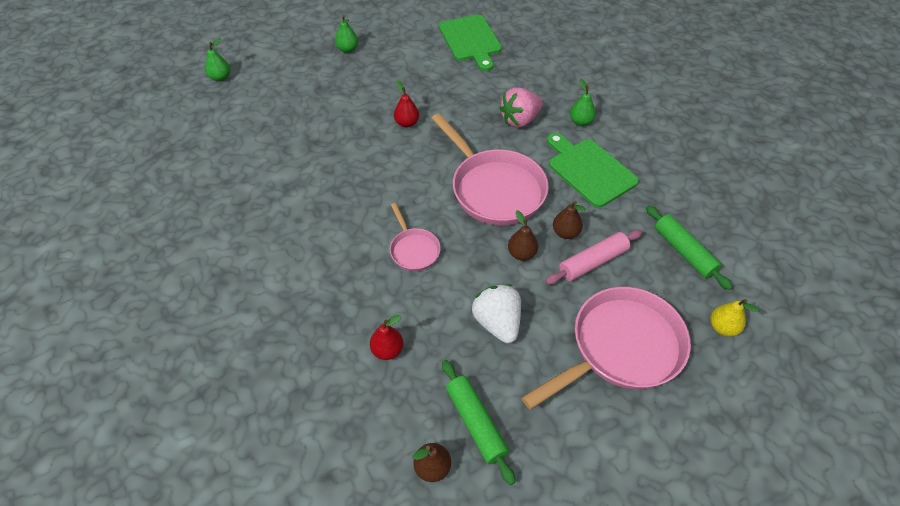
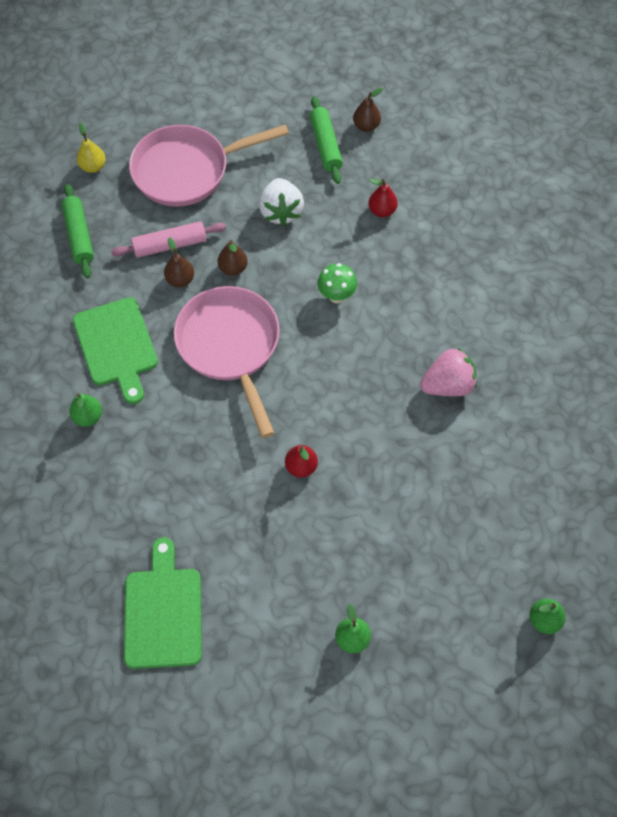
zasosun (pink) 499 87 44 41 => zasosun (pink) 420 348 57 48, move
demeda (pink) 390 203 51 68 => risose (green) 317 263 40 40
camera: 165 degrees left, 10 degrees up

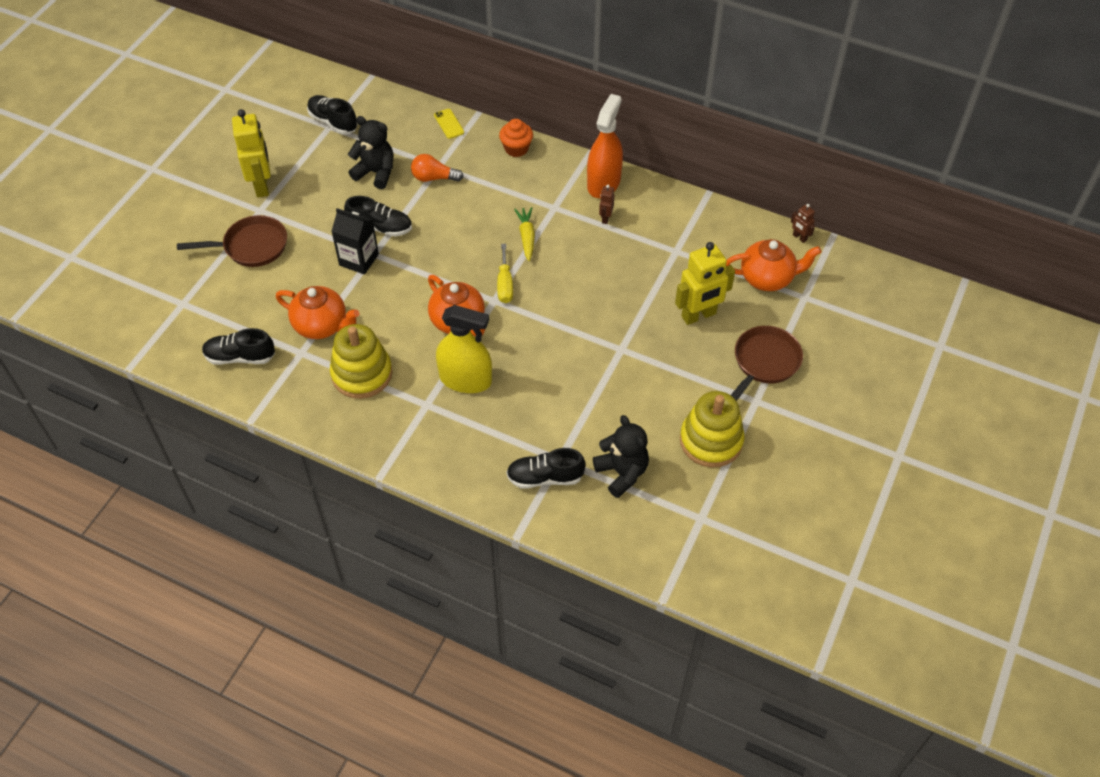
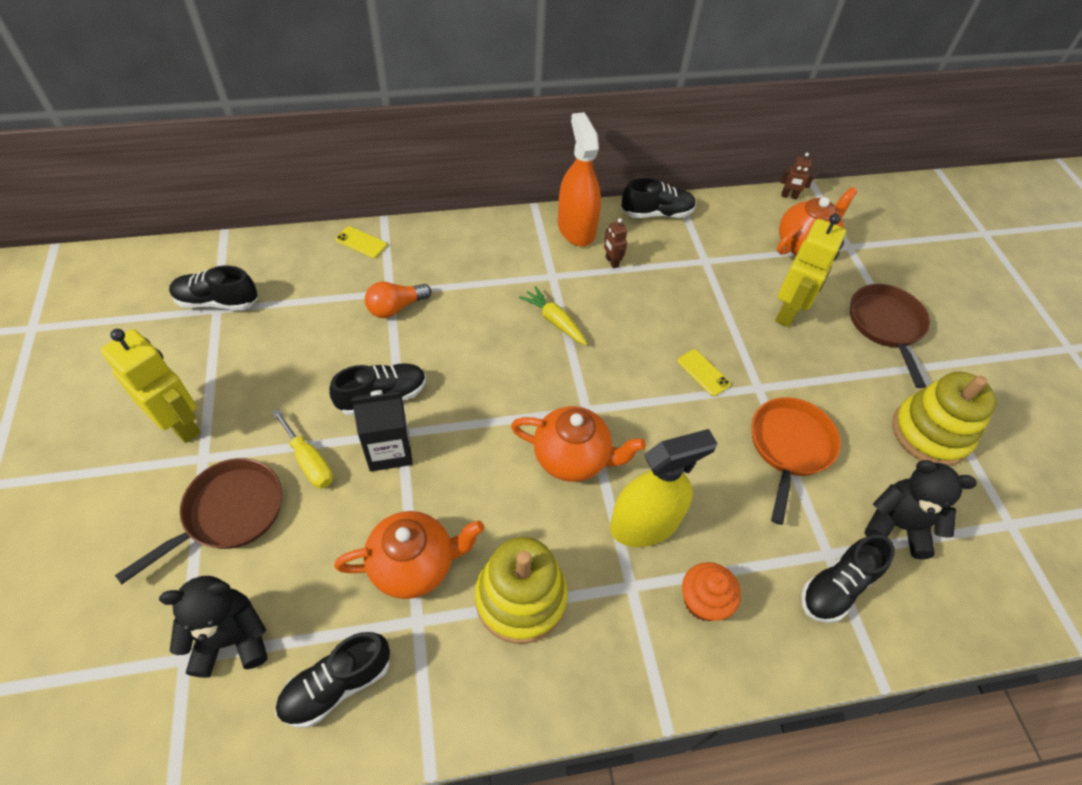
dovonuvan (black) 348 116 45 73 => dovonuvan (black) 159 576 109 102, move
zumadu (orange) 499 119 34 38 => zumadu (orange) 682 562 59 59, move
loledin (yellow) 497 244 16 59 => loledin (yellow) 272 409 61 79, move
nothing => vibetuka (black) 621 178 75 40
nothing => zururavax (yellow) 677 349 54 47
nothing => demeda (orange) 751 397 90 128
camera: 40 degrees left, 0 degrees up

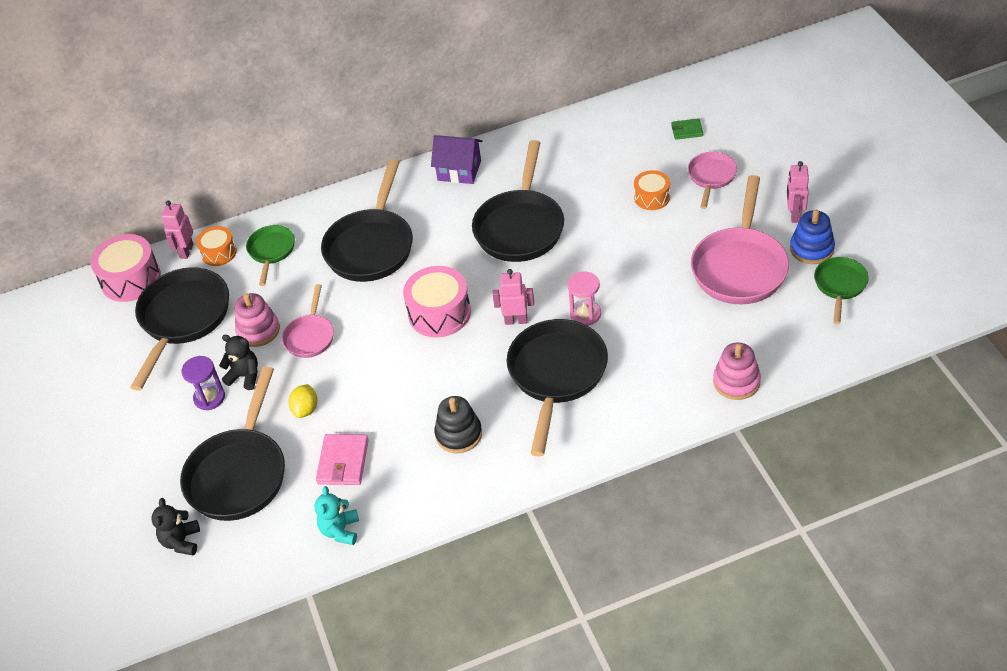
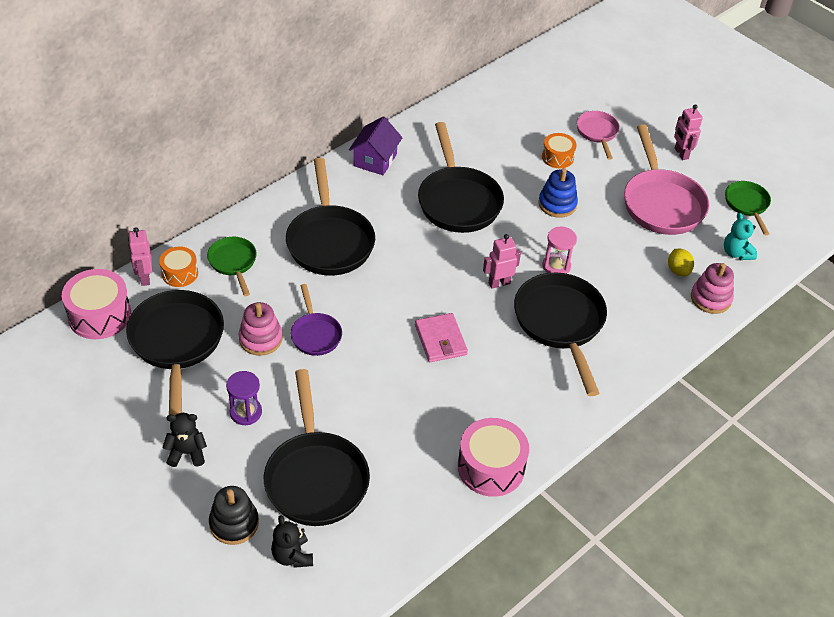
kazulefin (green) 671 118 32 22 => nothing
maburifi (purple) 431 135 51 49 => maburifi (purple) 349 116 54 59, 60 degrees counterclockwise
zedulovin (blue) 790 210 45 54 => zedulovin (blue) 538 168 40 50, move
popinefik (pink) 403 266 68 71 => popinefik (pink) 458 418 71 79, move
demeda (pink) 282 284 52 74 => demeda (purple) 291 284 51 72
dovonuvan (black) 219 335 39 55 => dovonuvan (black) 162 413 45 54, move
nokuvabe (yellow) 288 384 30 34 => nokuvabe (yellow) 668 249 26 28, move
zedulovin (black) 434 396 48 57 => zedulovin (black) 209 486 50 59, move
kazulefin (pink) 316 434 53 51 => kazulefin (pink) 415 313 53 49, move
dovonuvan (turquoise) 315 486 44 59 => dovonuvan (turquoise) 724 213 33 47, move
camera: 30 degrees left, 0 degrees up

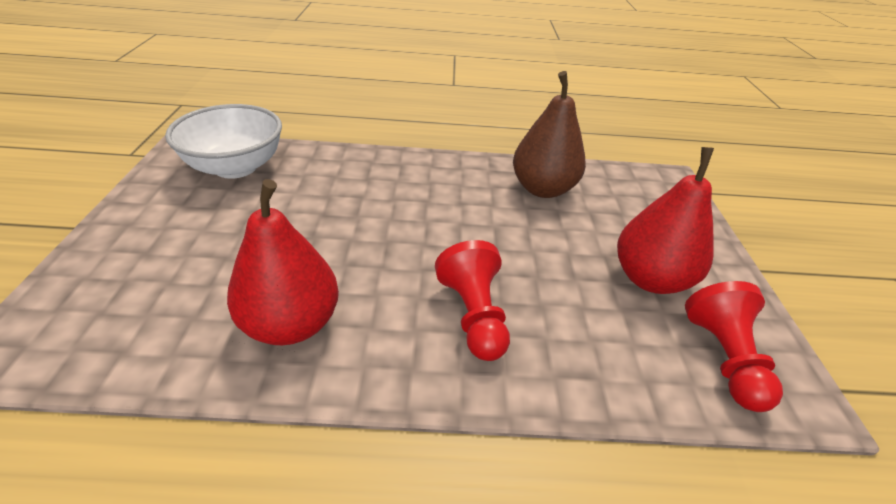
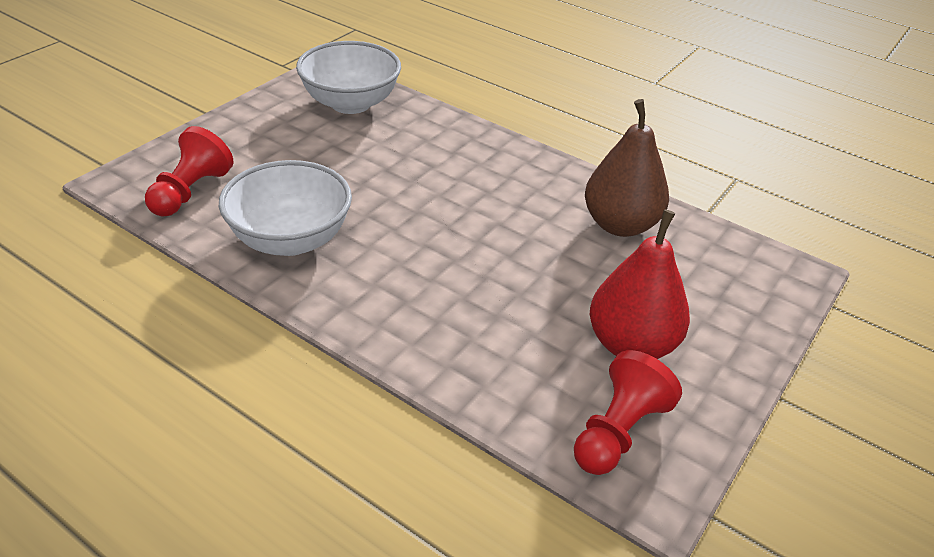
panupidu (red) 227 179 112 166 => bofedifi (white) 219 160 133 96
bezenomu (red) 435 240 75 121 => bezenomu (red) 145 126 88 91, move
camera: 35 degrees right, 0 degrees up

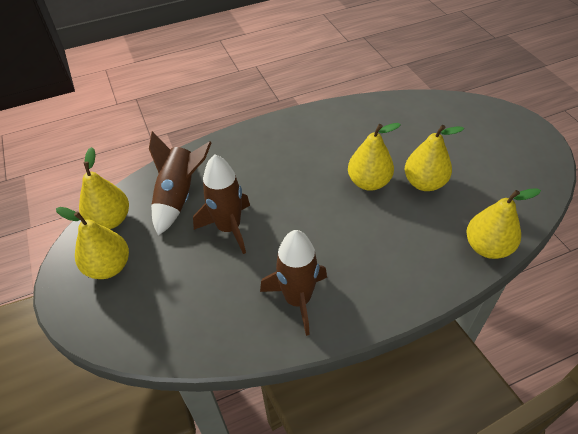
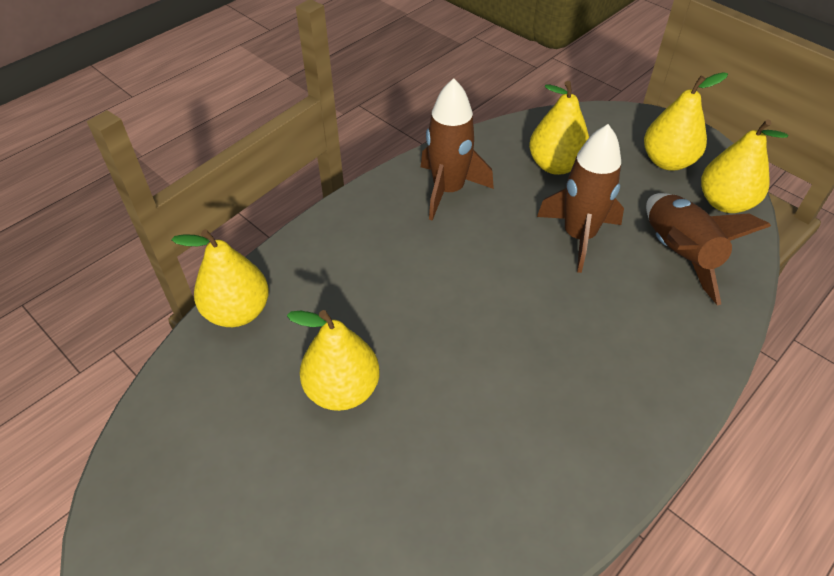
panupidu (yellow) 348 123 53 68 => panupidu (yellow) 529 81 60 94, move
camera: 155 degrees right, 0 degrees up

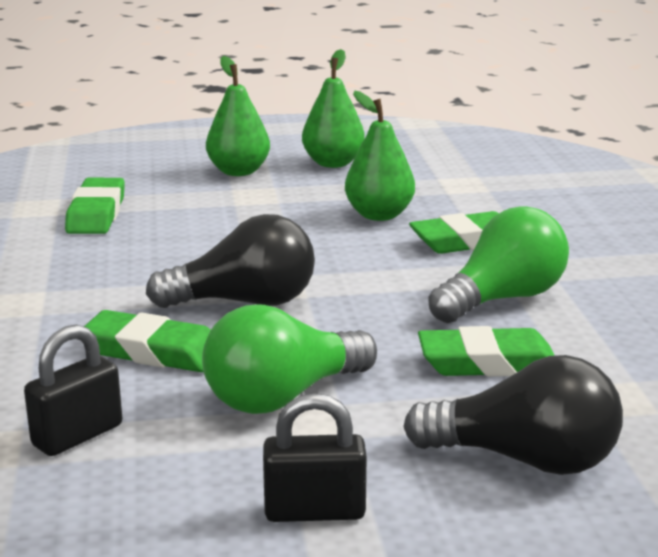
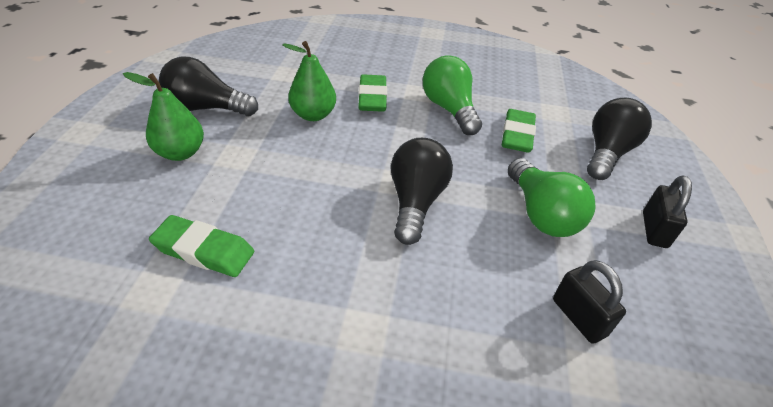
panupidu (green) 302 49 63 119 => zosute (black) 159 57 99 59
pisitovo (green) 84 310 126 62 => nothing
camera: 75 degrees left, 20 degrees up

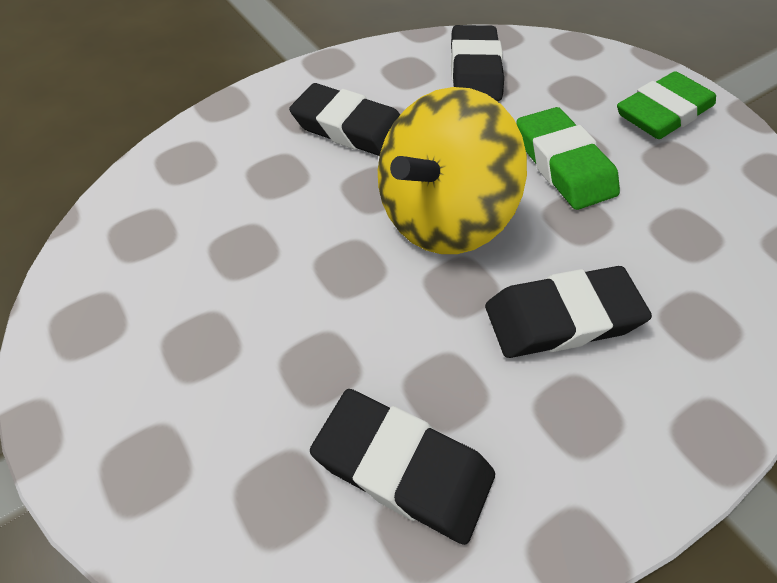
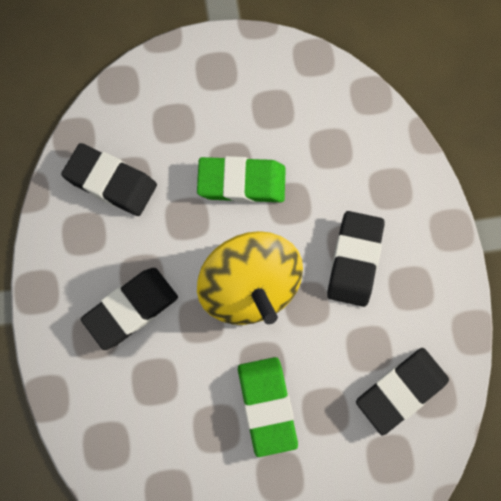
pisitovo (green) 617 71 99 68 => pisitovo (green) 238 357 60 100, move
camera: 65 degrees left, 20 degrees up

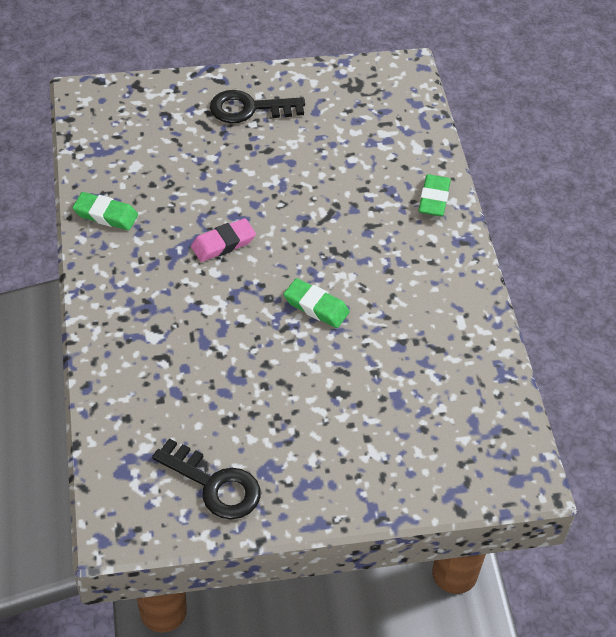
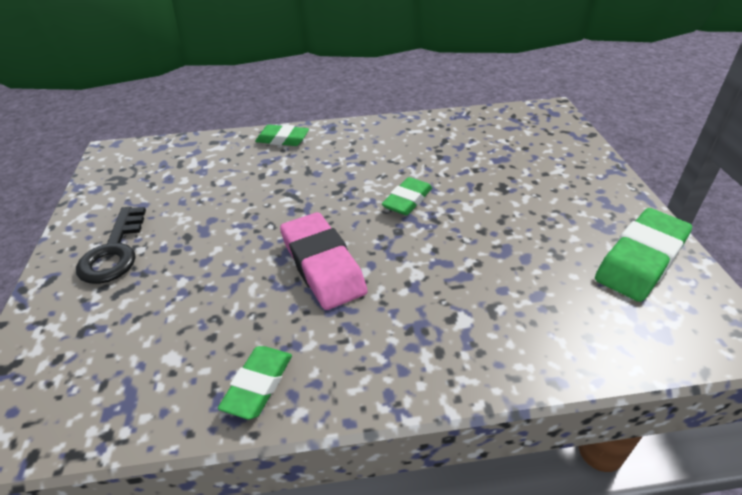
pisitovo (pink) 191 218 65 44 => pisitovo (pink) 280 212 88 98, x1.62
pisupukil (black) 152 438 109 81 => pisitovo (green) 595 208 97 94
camera: 85 degrees left, 10 degrees down

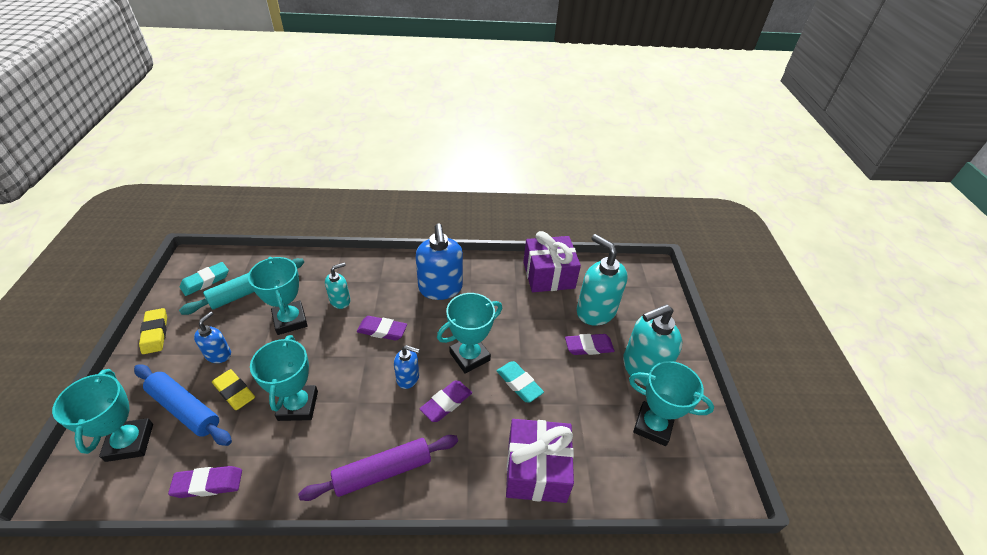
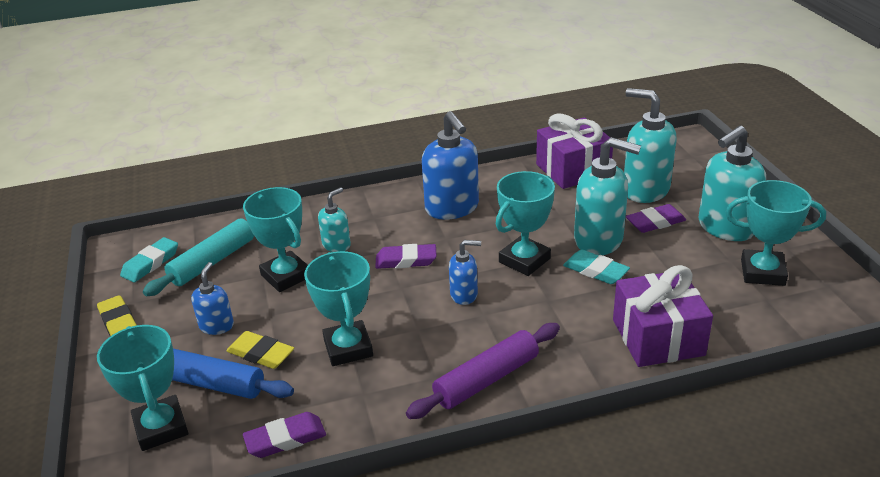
pisitovo (purple) 420 380 52 42 => nothing
nothing => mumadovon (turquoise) 574 137 67 118
camera: 10 degrees left, 10 degrees down

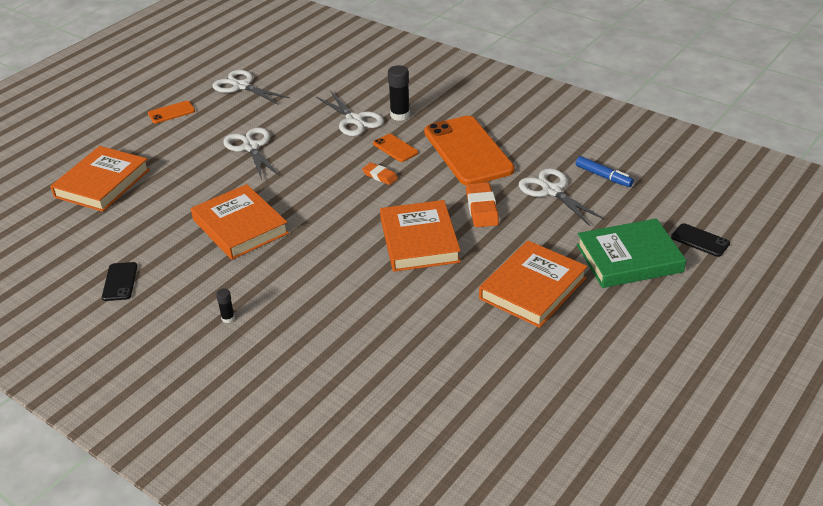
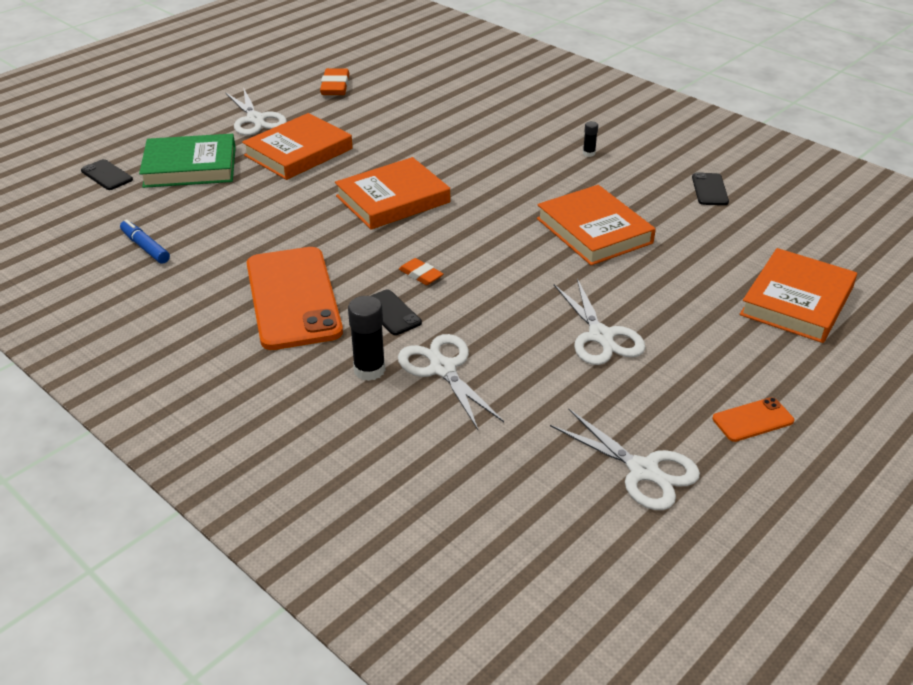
zururavax (orange) 373 134 45 28 => zururavax (black) 371 290 51 45
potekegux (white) 519 168 86 58 => potekegux (white) 225 87 62 48, move
pisitovo (orange) 466 182 33 45 => pisitovo (orange) 320 68 30 27, move
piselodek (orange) 380 200 81 72 => piselodek (orange) 335 157 115 73, 60 degrees clockwise
camera: 175 degrees left, 0 degrees up

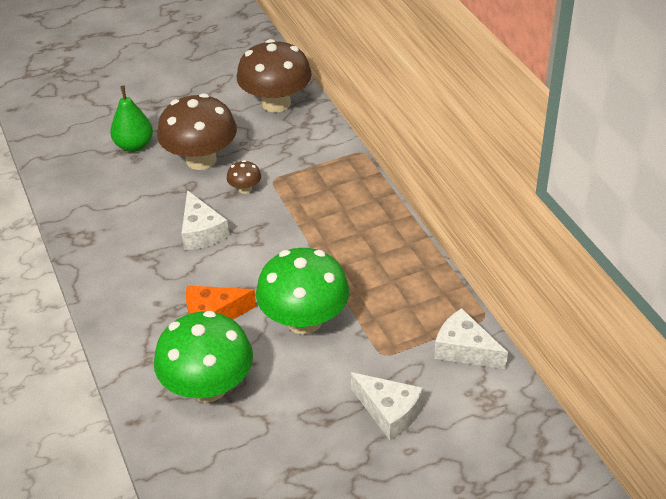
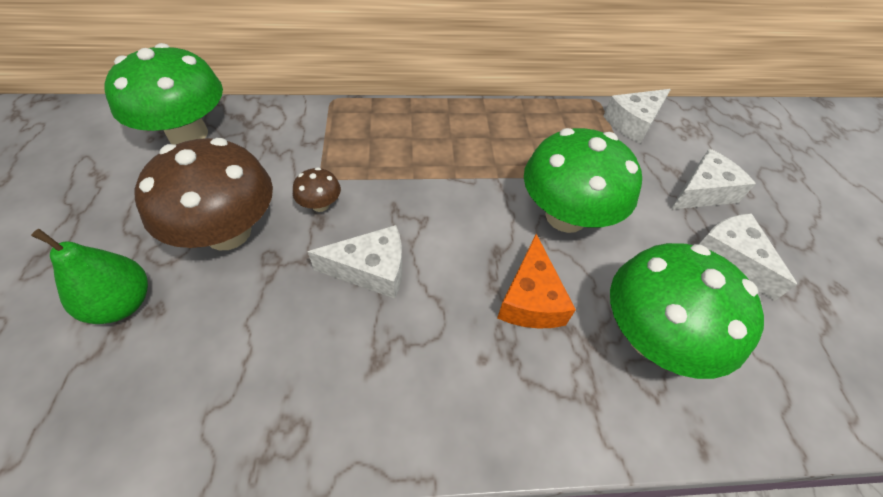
risose (brown) 237 39 75 74 => risose (green) 104 43 119 102
nothing => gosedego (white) 699 213 98 88
camera: 75 degrees left, 10 degrees up

